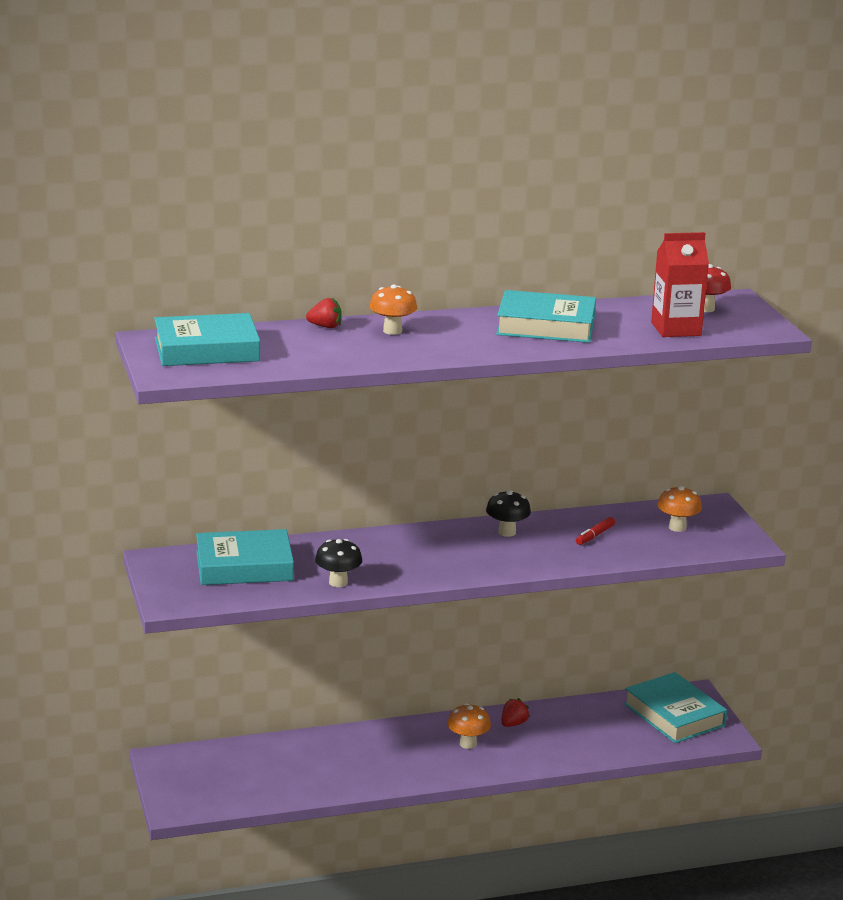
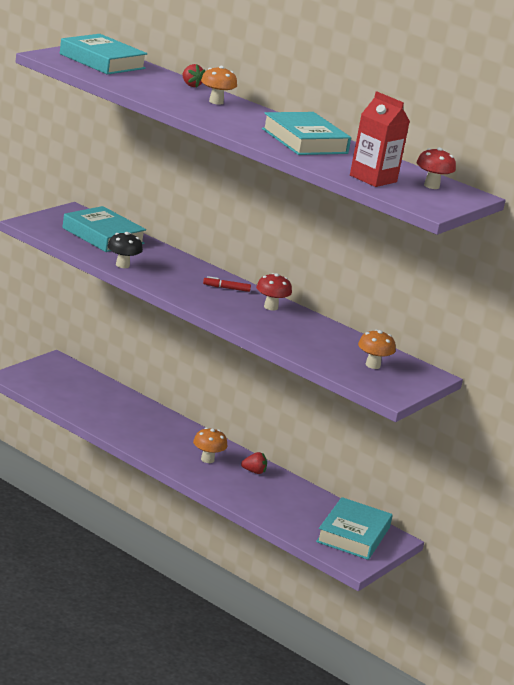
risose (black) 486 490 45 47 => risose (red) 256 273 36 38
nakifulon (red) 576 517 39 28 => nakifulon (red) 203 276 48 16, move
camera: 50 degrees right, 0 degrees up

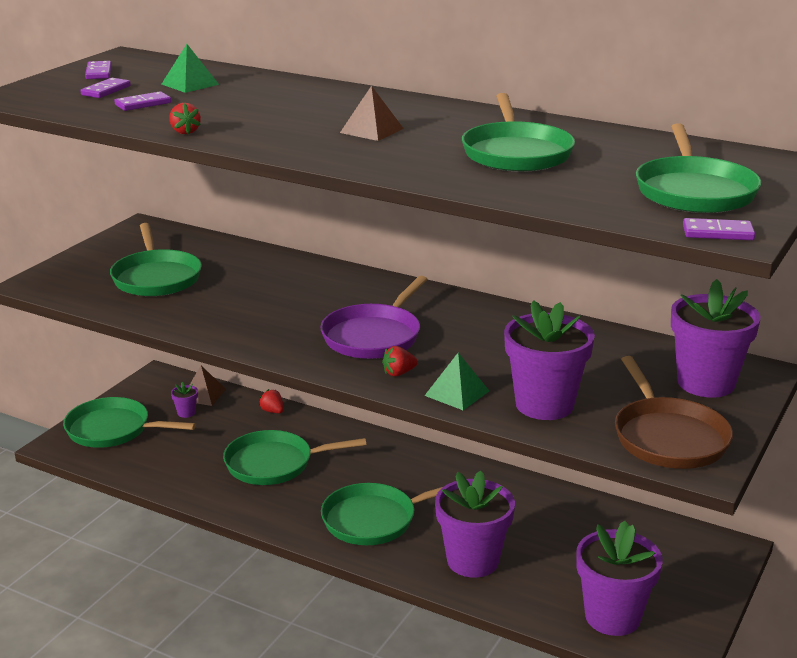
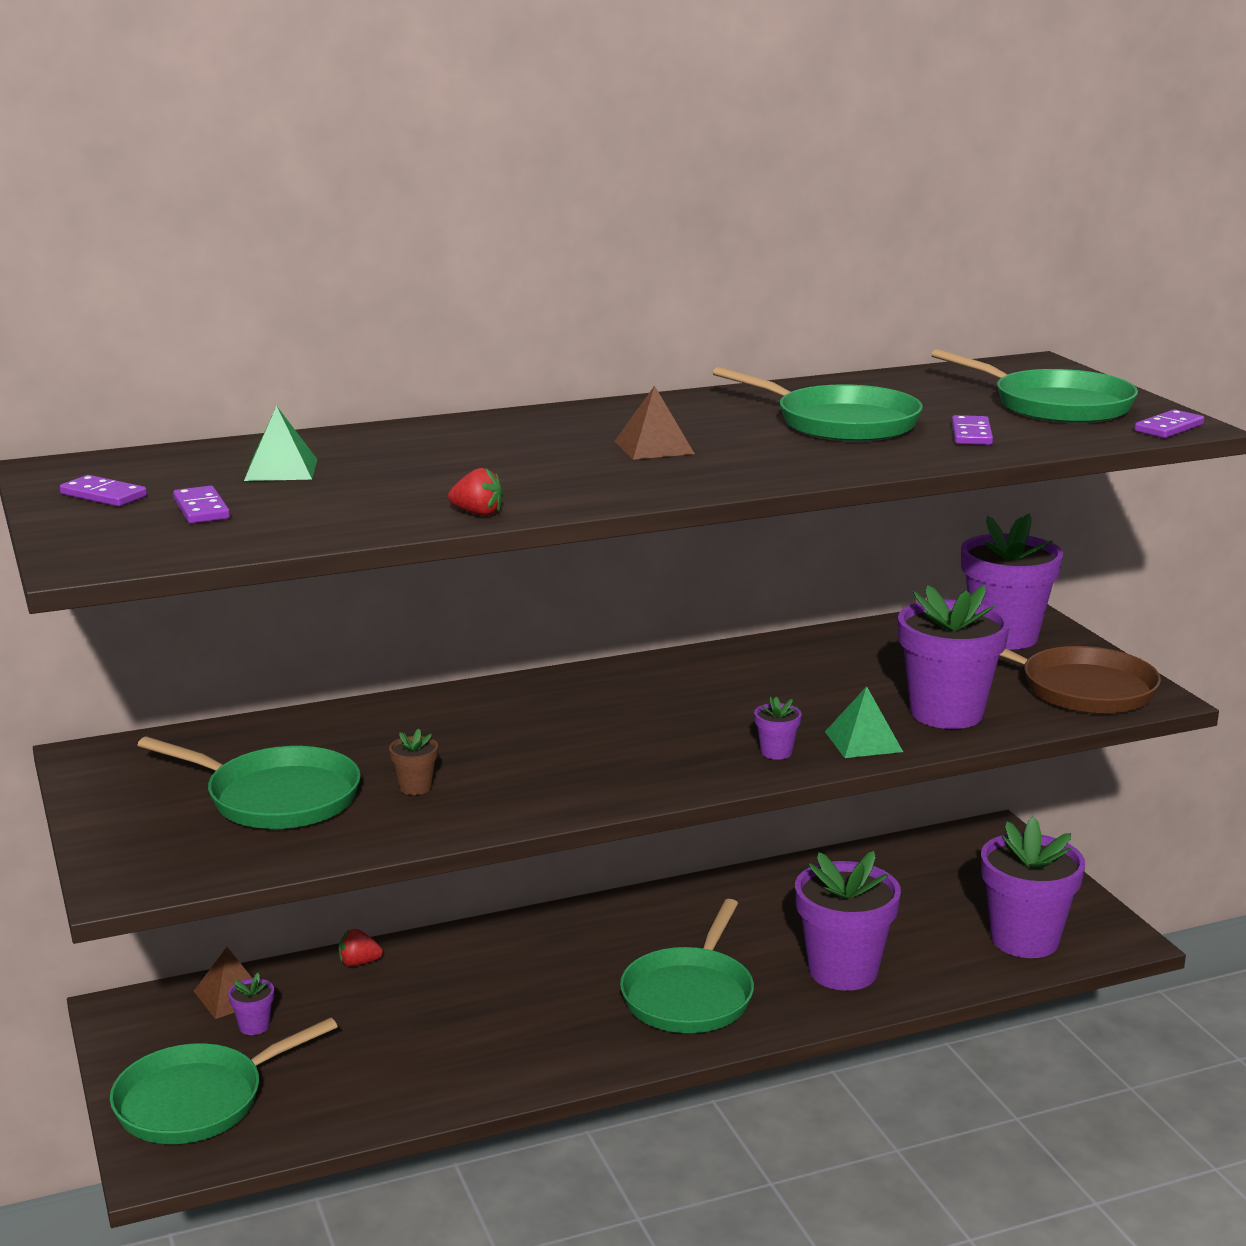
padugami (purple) 114 91 57 20 => padugami (purple) 952 415 41 30, move
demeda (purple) 320 276 108 83 => nothing
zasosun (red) 382 346 36 30 => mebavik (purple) 754 696 48 64
demeda (green) 223 430 143 55 => nothing
nothing => mebavik (brown) 389 729 49 66
camera: 50 degrees left, 5 degrees down

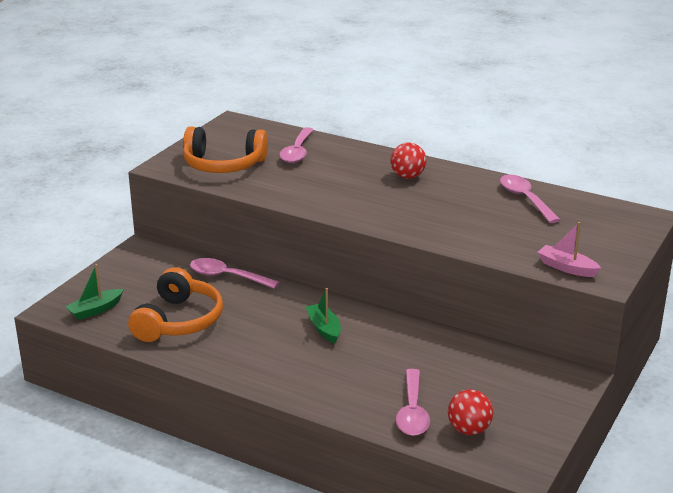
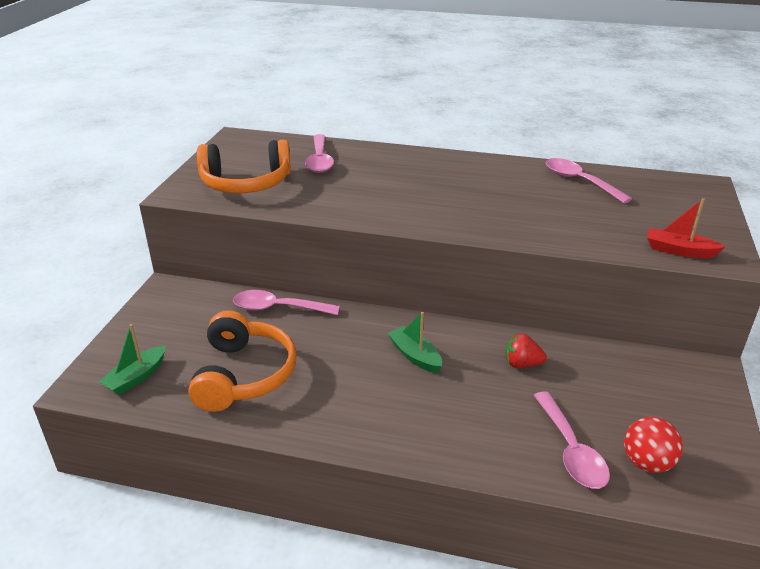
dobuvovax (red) 390 143 36 36 => nothing
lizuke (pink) 537 222 64 55 => lizuke (red) 647 198 78 60
nothing => zasosun (red) 505 334 42 34
camera: 15 degrees left, 5 degrees up

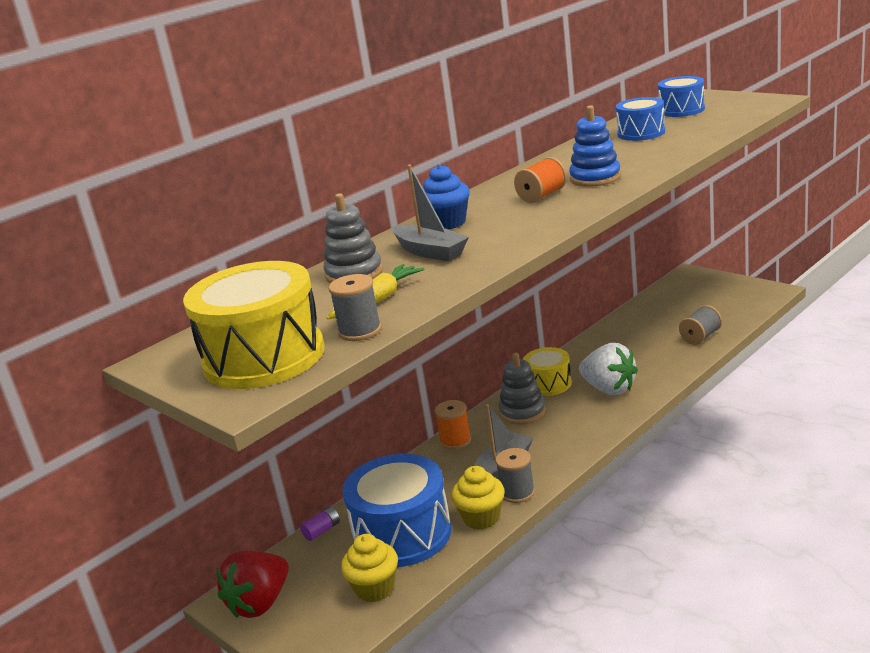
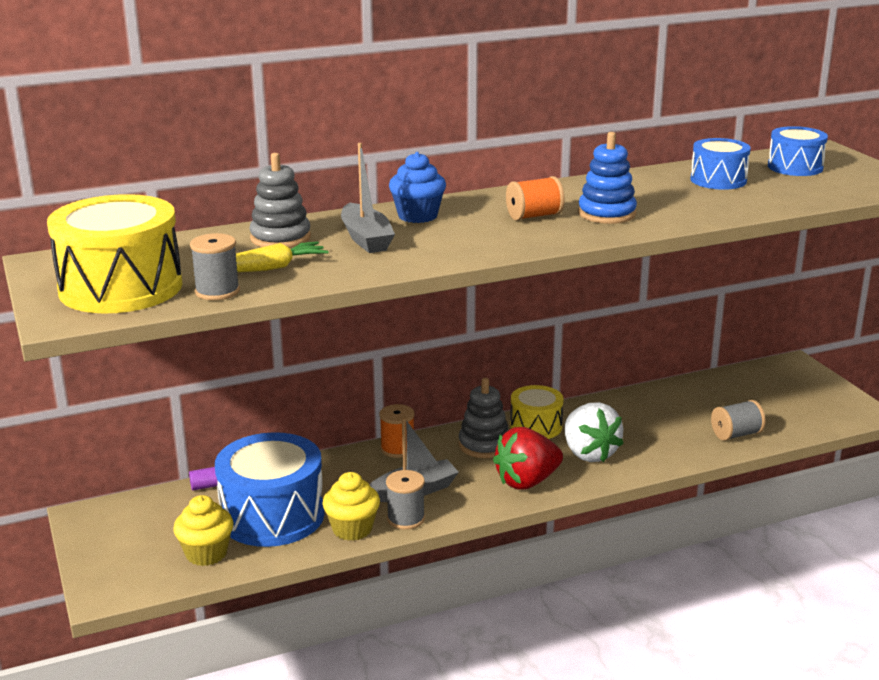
zasosun (red) 217 551 72 67 => zasosun (red) 493 427 70 63, move
camera: 20 degrees right, 0 degrees up

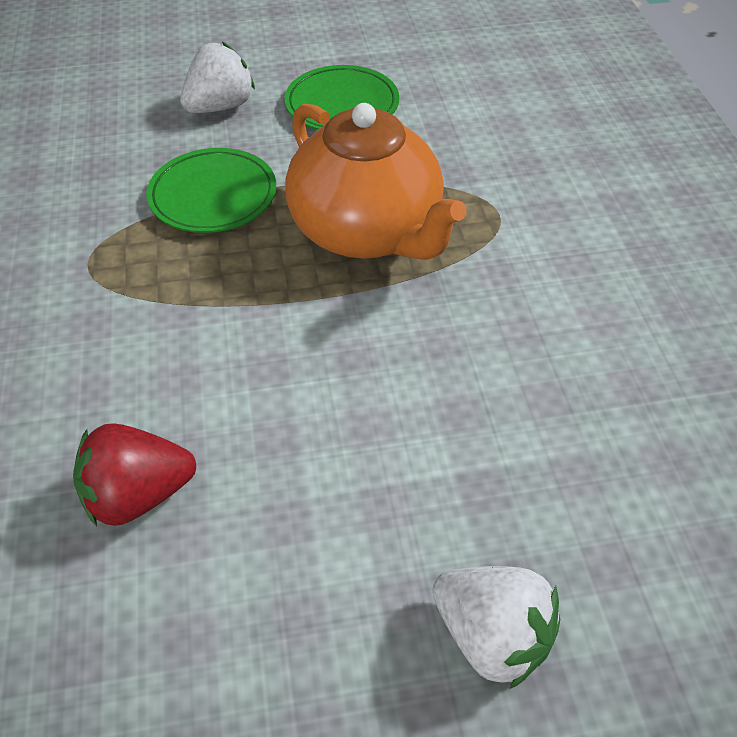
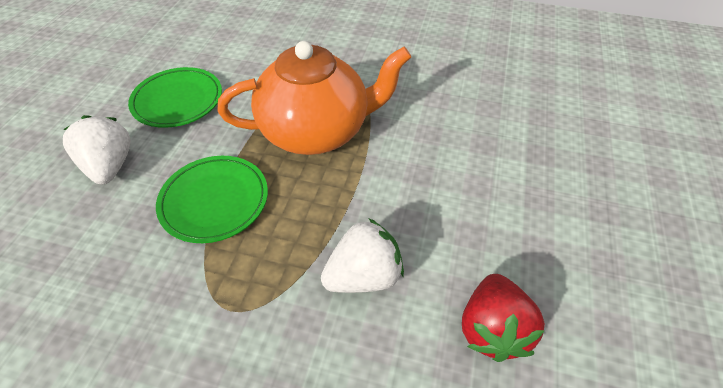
zasosun (white) 433 566 127 123 => zasosun (white) 321 218 83 75, move
camera: 65 degrees left, 0 degrees up

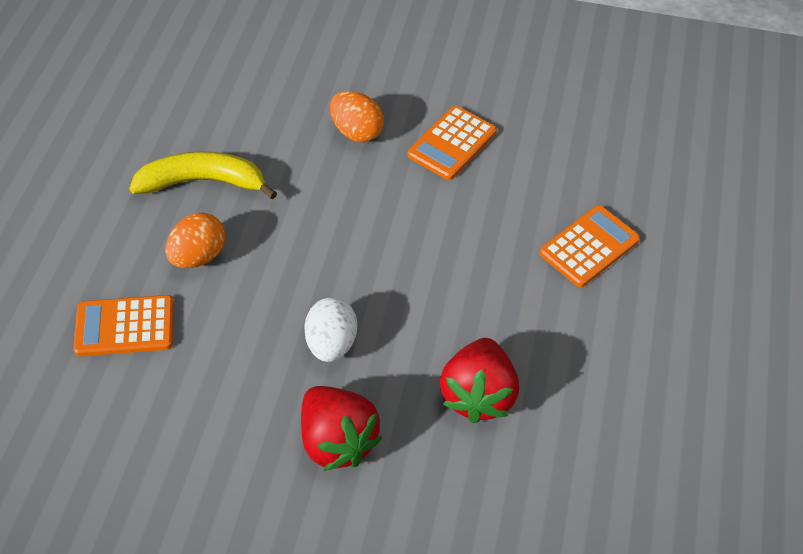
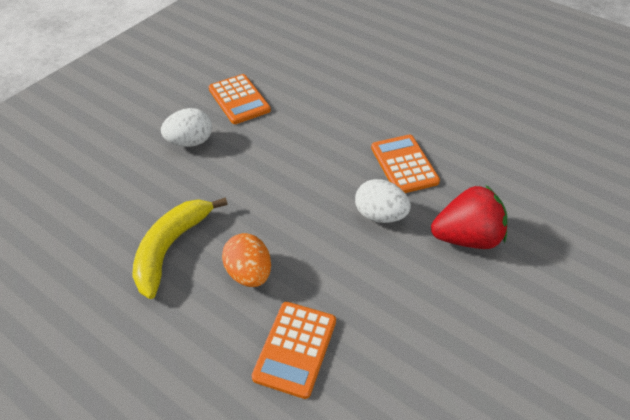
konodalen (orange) 330 91 54 51 => konodalen (white) 161 108 51 39
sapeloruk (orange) 540 205 100 82 => sapeloruk (orange) 371 135 69 58, move
zasosun (red) 440 338 79 85 => nothing
camera: 65 degrees left, 5 degrees down

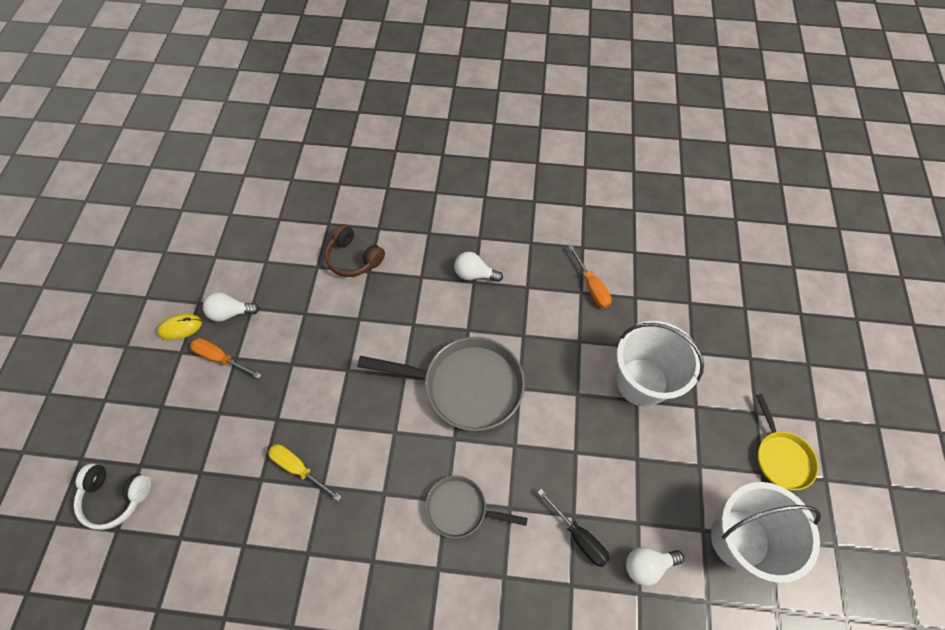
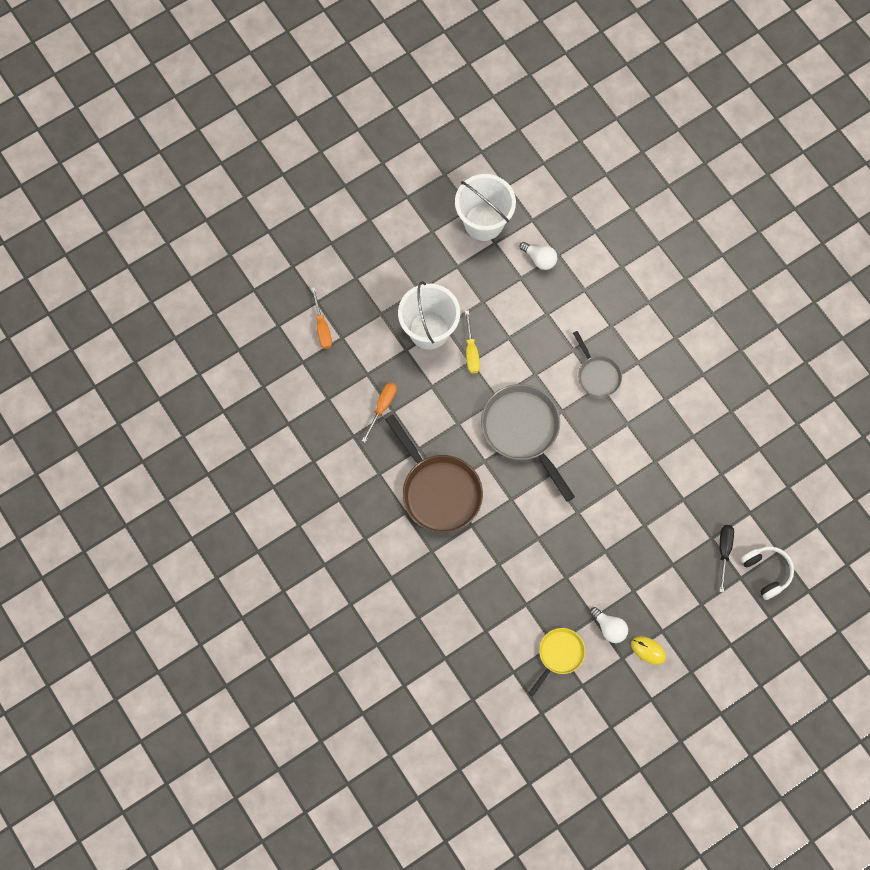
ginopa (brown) 325 224 60 53 => nothing
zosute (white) 454 252 49 30 => demeda (brown) 385 414 98 119
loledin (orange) 190 338 72 41 => loledin (orange) 311 287 21 62, move
demeda (yellow) 756 394 63 96 => demeda (yellow) 528 628 57 69, move
loledin (yellow) 268 444 74 57 => loledin (yellow) 465 310 15 64, move
loledin (black) 537 489 73 78 => loledin (black) 719 525 15 68, move
camera: 130 degrees left, 10 degrees up

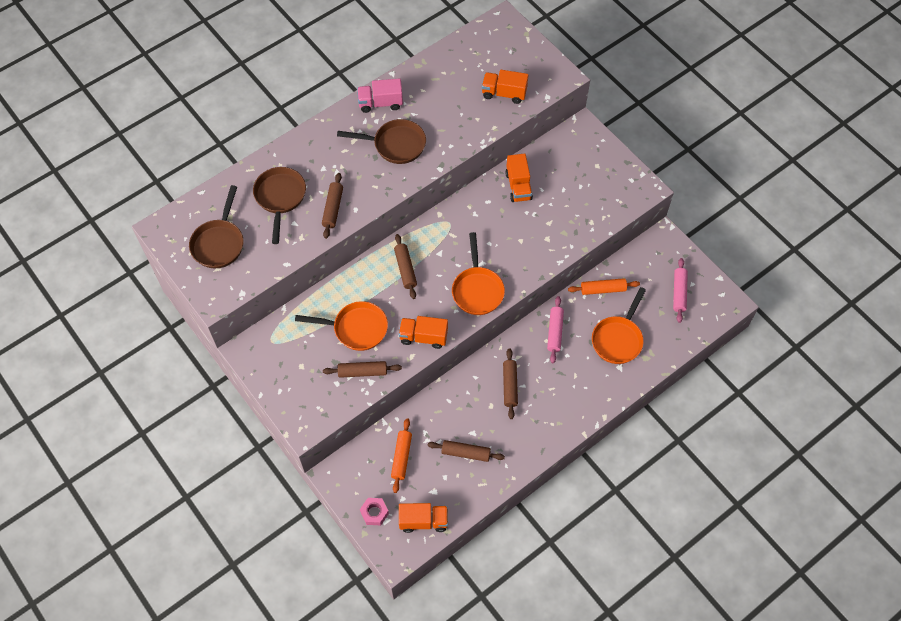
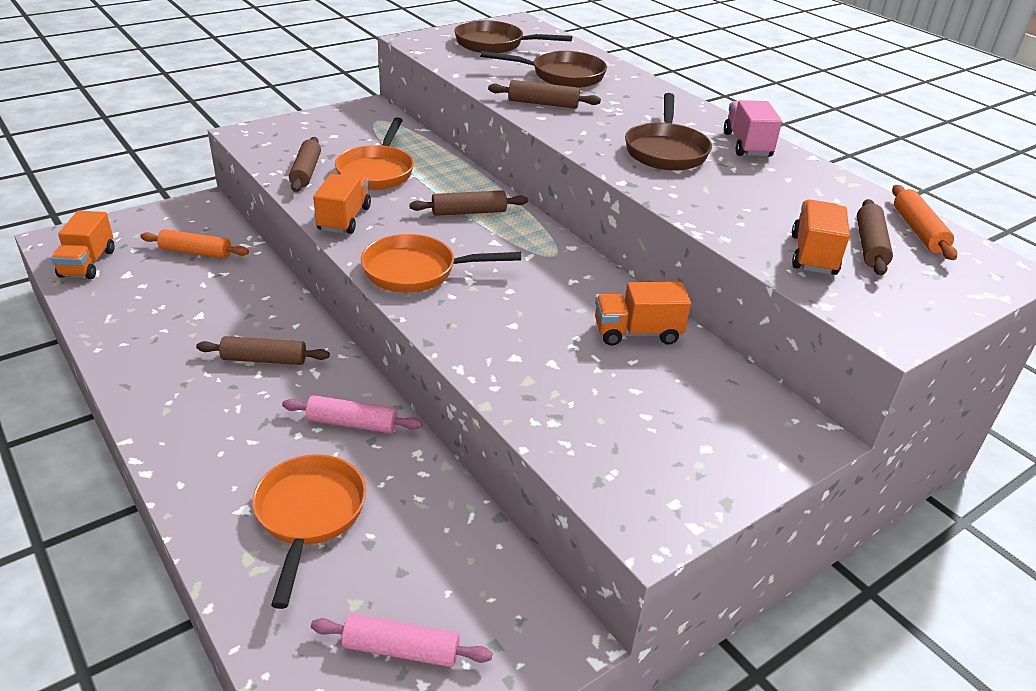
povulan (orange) 568 278 72 17 => povulan (orange) 892 185 65 75, move
demeda (orange) 592 287 54 77 => demeda (orange) 252 454 114 155, 60 degrees clockwise
povulan (brown) 428 440 77 22 => povulan (brown) 857 199 36 77, move
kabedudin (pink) 360 498 29 27 => nothing
camera: 90 degrees right, 25 degrees down

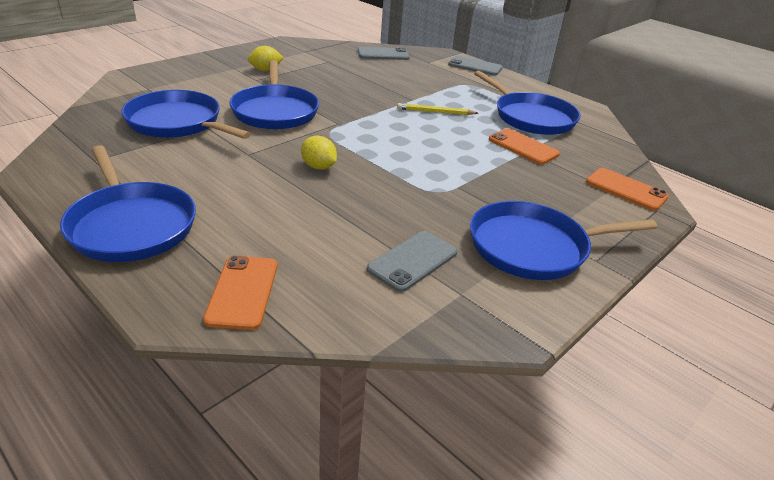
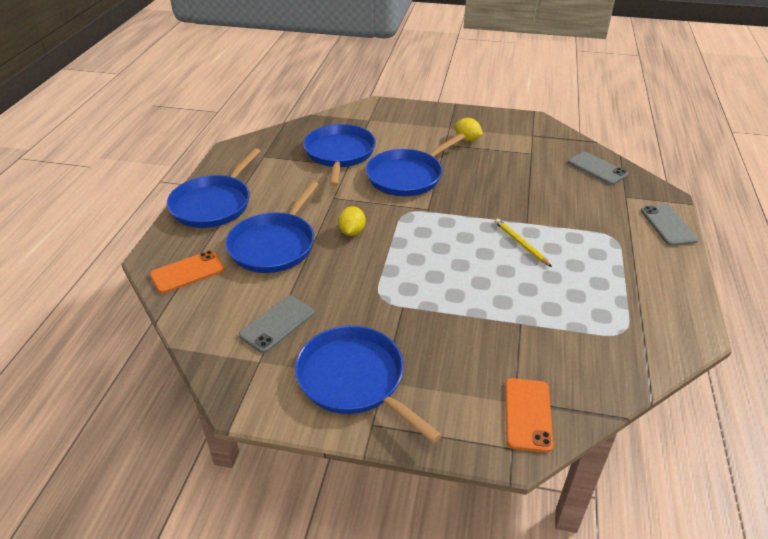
demeda (blue) 474 71 107 64 => demeda (blue) 225 181 94 92, move
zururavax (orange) 489 129 71 35 => nothing
zururavax (grey) 367 231 90 61 => zururavax (grey) 239 296 75 57, 60 degrees counterclockwise
camera: 60 degrees right, 5 degrees up

